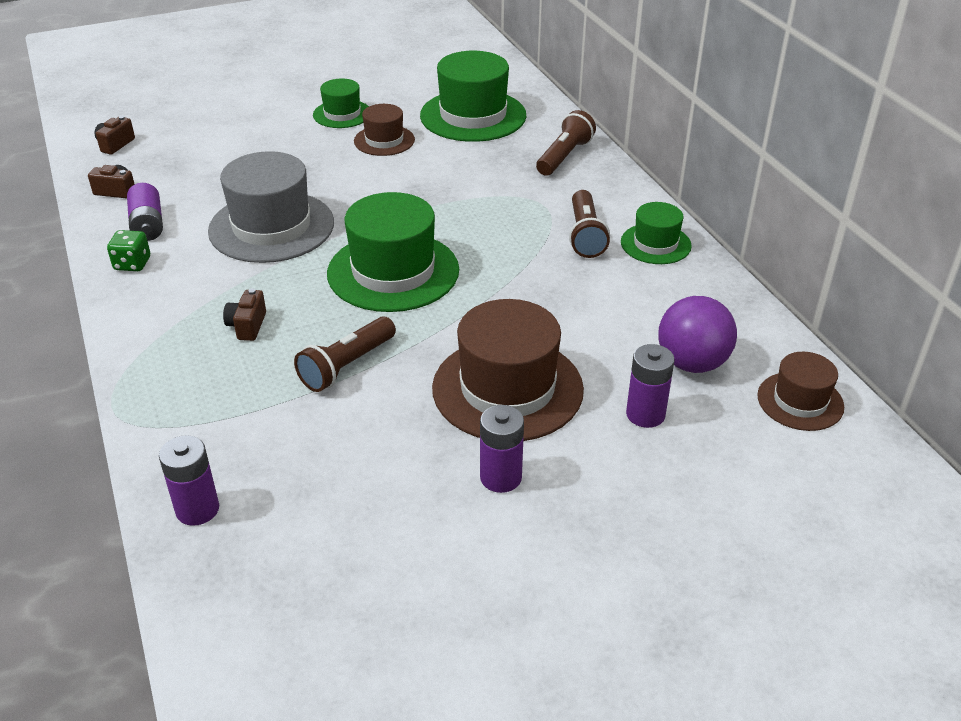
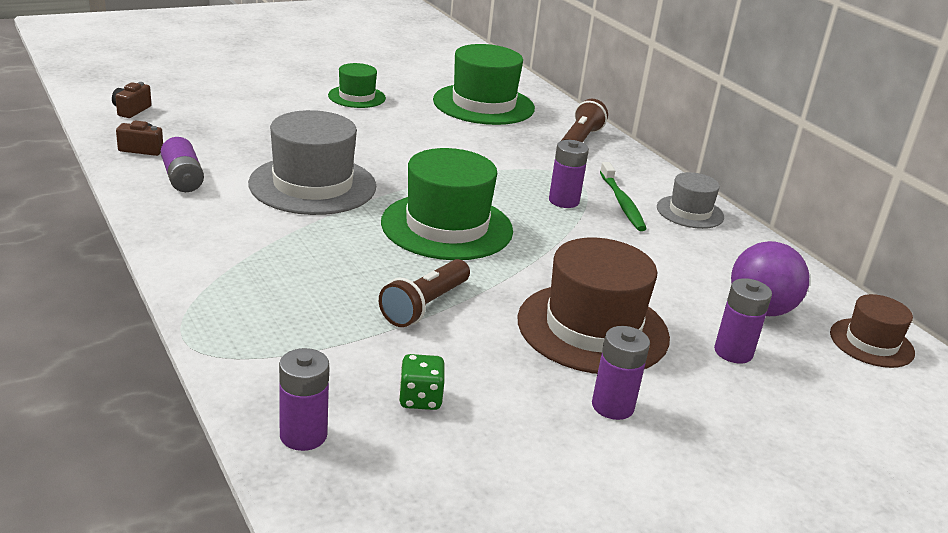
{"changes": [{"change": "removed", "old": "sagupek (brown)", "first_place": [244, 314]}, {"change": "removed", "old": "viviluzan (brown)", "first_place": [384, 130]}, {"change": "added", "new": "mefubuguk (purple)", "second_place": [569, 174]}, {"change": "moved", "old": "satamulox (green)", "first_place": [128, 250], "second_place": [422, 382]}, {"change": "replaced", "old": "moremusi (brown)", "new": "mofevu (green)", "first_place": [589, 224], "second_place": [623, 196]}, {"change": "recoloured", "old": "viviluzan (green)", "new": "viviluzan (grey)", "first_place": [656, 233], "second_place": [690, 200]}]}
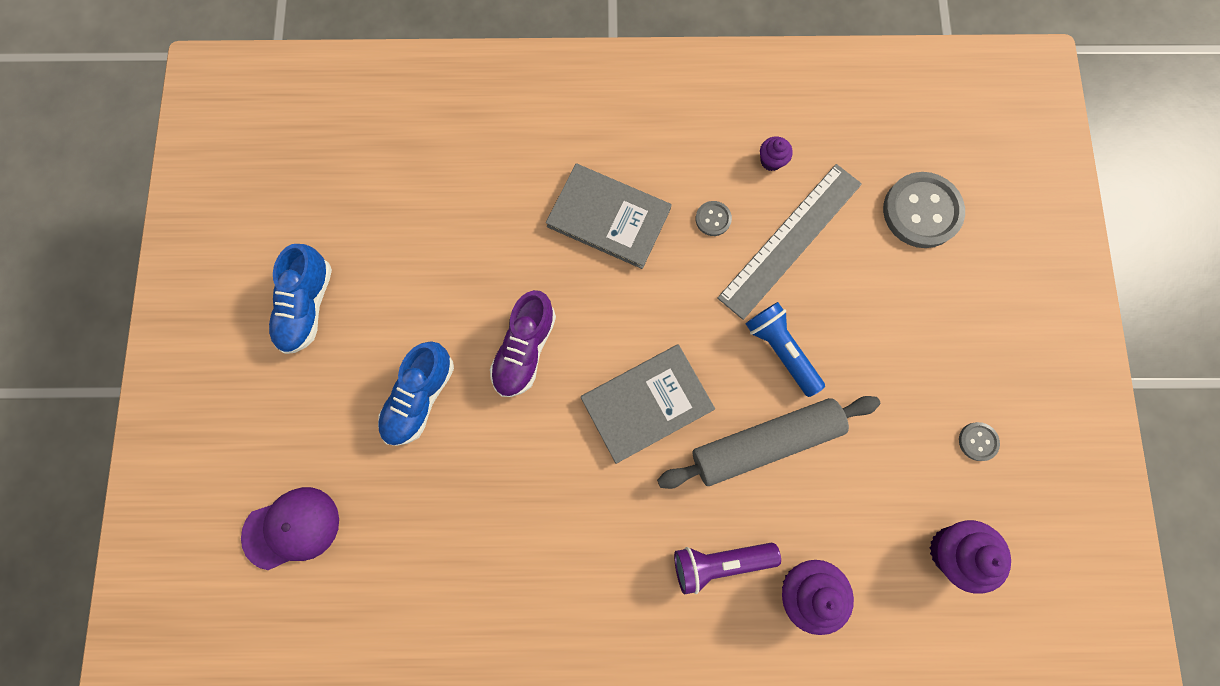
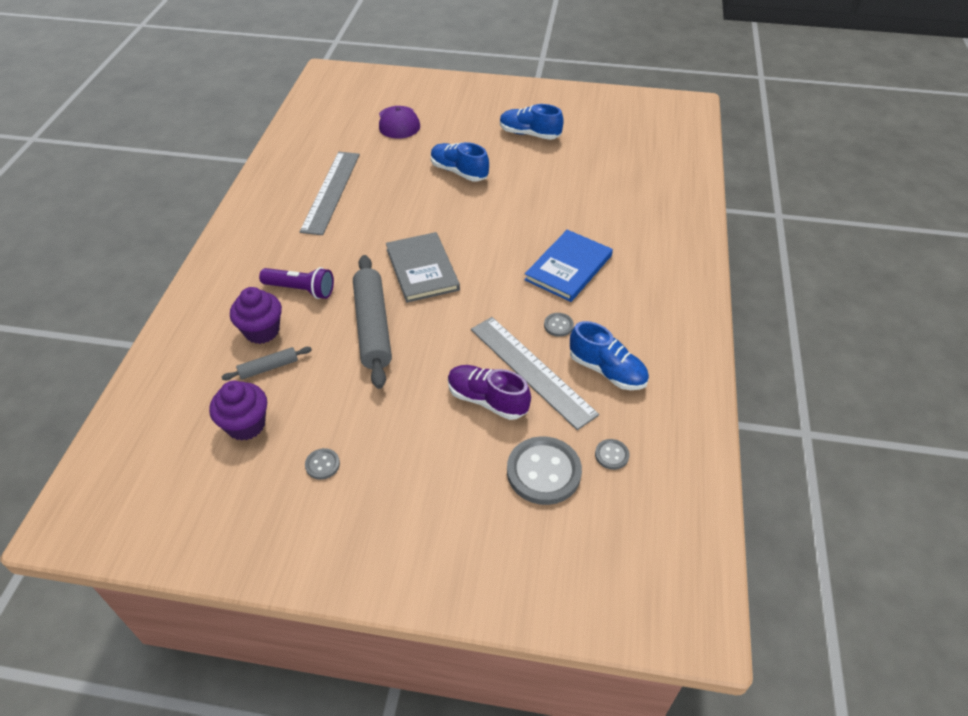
{"changes": [{"change": "removed", "old": "moremusi (blue)", "first_place": [785, 349]}, {"change": "added", "new": "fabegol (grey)", "second_place": [267, 363]}, {"change": "added", "new": "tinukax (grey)", "second_place": [329, 193]}, {"change": "added", "new": "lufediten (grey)", "second_place": [612, 454]}, {"change": "moved", "old": "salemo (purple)", "first_place": [523, 343], "second_place": [489, 392]}, {"change": "replaced", "old": "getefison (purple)", "new": "salemo (blue)", "first_place": [776, 153], "second_place": [609, 355]}, {"change": "recoloured", "old": "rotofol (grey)", "new": "rotofol (blue)", "first_place": [609, 216], "second_place": [568, 266]}, {"change": "turned", "old": "moremusi (purple)", "first_place": [727, 569], "second_place": [296, 283], "degrees": 105}]}
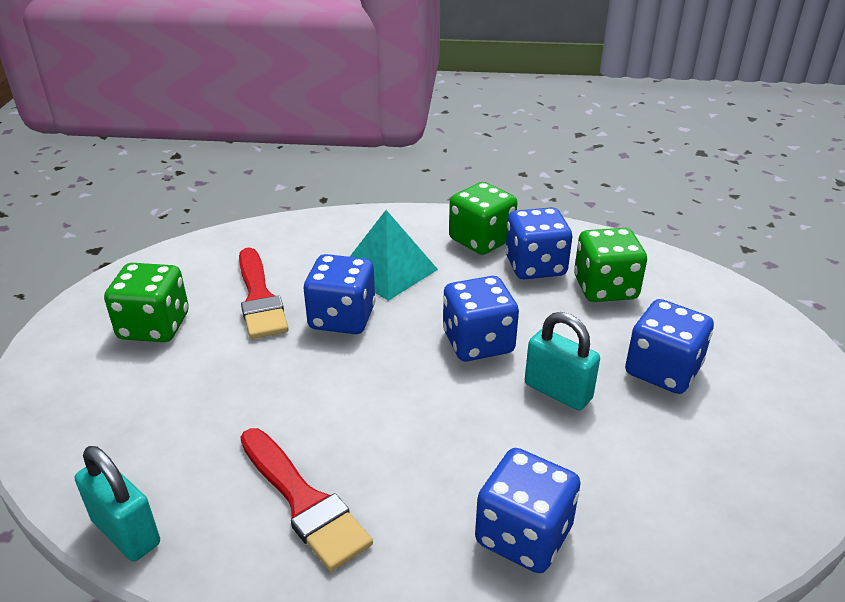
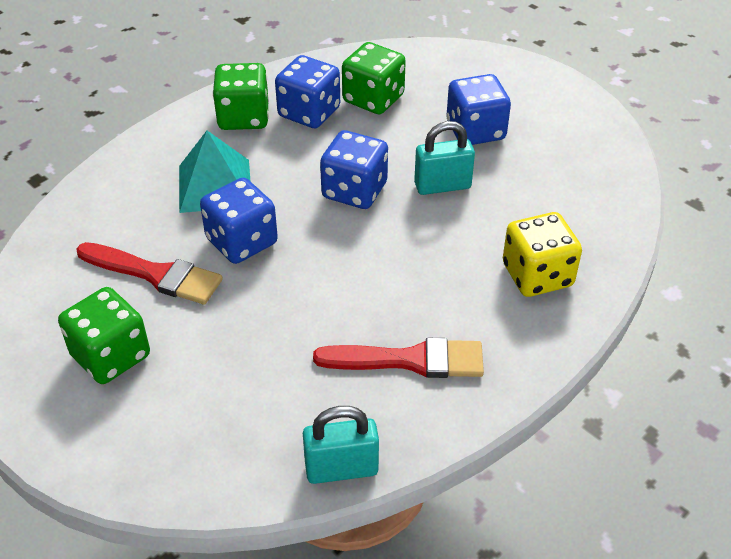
{"changes": [{"change": "recoloured", "old": "satamulox (blue)", "new": "satamulox (yellow)", "first_place": [527, 510], "second_place": [542, 254]}]}
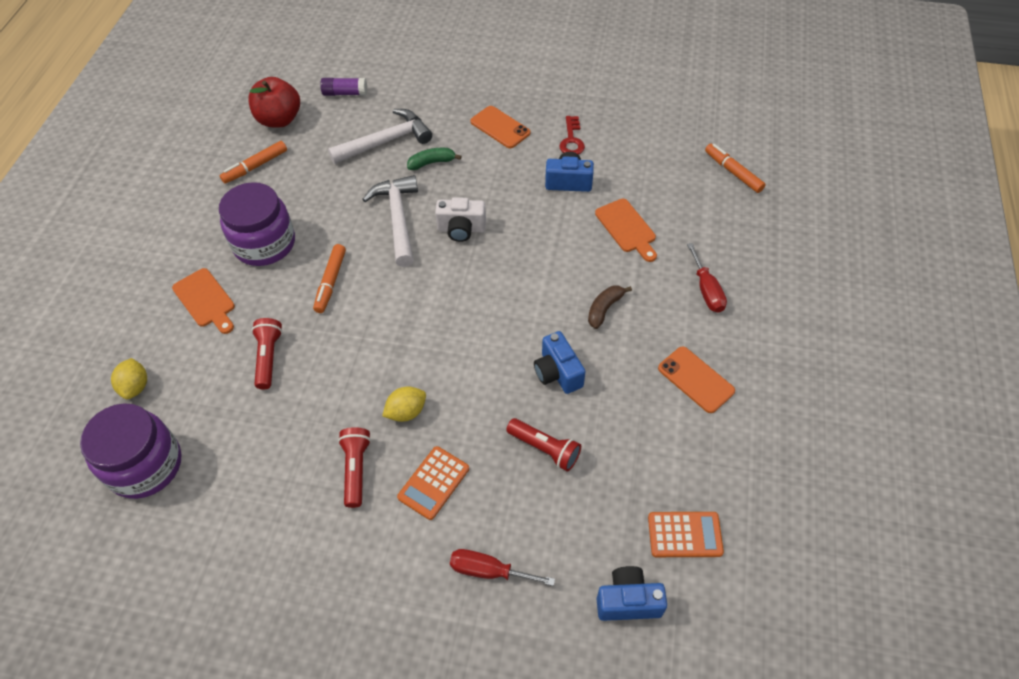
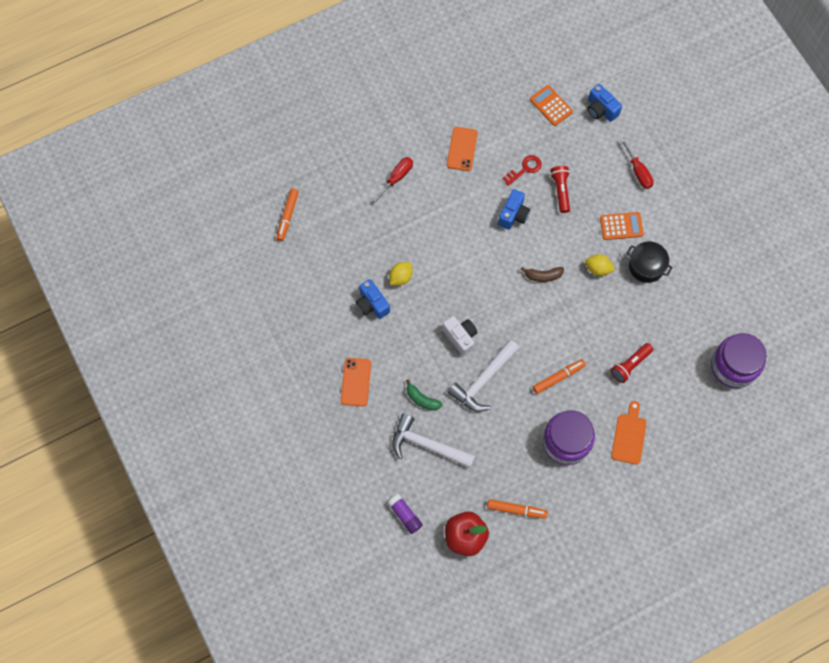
{"changes": [{"change": "removed", "old": "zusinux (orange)", "first_place": [626, 230]}, {"change": "moved", "old": "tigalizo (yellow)", "first_place": [129, 378], "second_place": [401, 273]}, {"change": "moved", "old": "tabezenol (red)", "first_place": [572, 135], "second_place": [522, 170]}, {"change": "moved", "old": "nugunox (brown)", "first_place": [610, 307], "second_place": [542, 274]}, {"change": "replaced", "old": "moremusi (red)", "new": "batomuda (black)", "first_place": [354, 467], "second_place": [649, 262]}]}
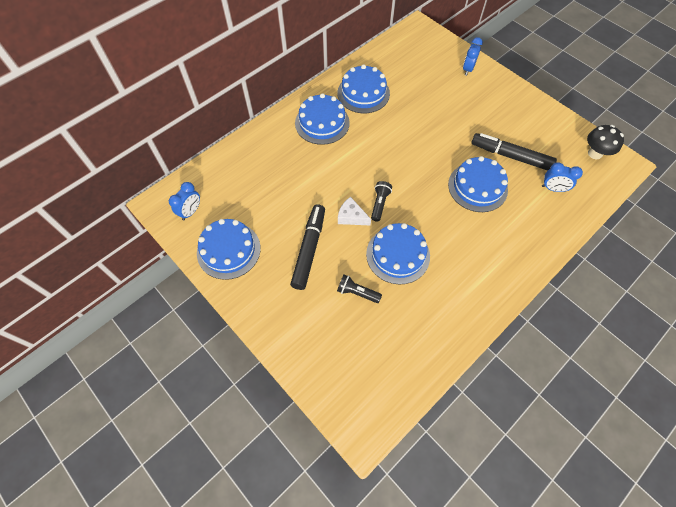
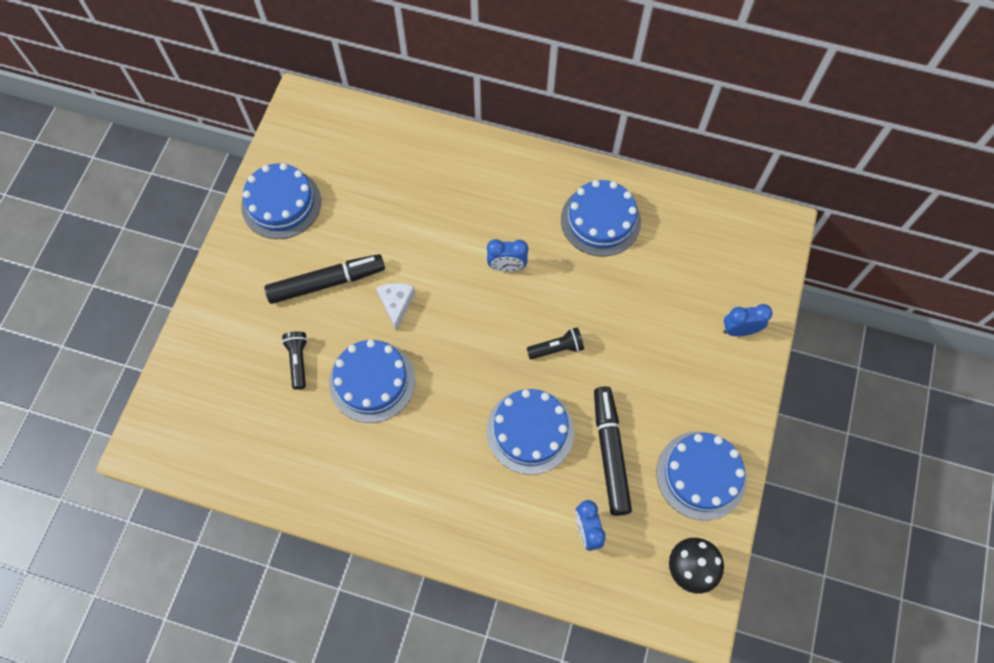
{"changes": [{"change": "moved", "old": "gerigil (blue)", "first_place": [184, 201], "second_place": [507, 255]}, {"change": "moved", "old": "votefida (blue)", "first_place": [322, 119], "second_place": [701, 475]}, {"change": "moved", "old": "moremusi (black)", "first_place": [381, 201], "second_place": [555, 343]}]}
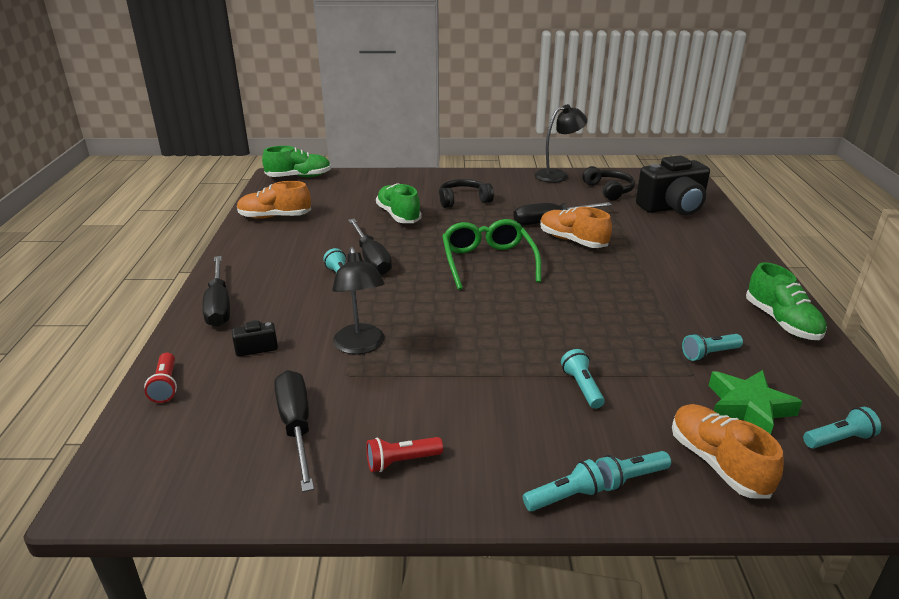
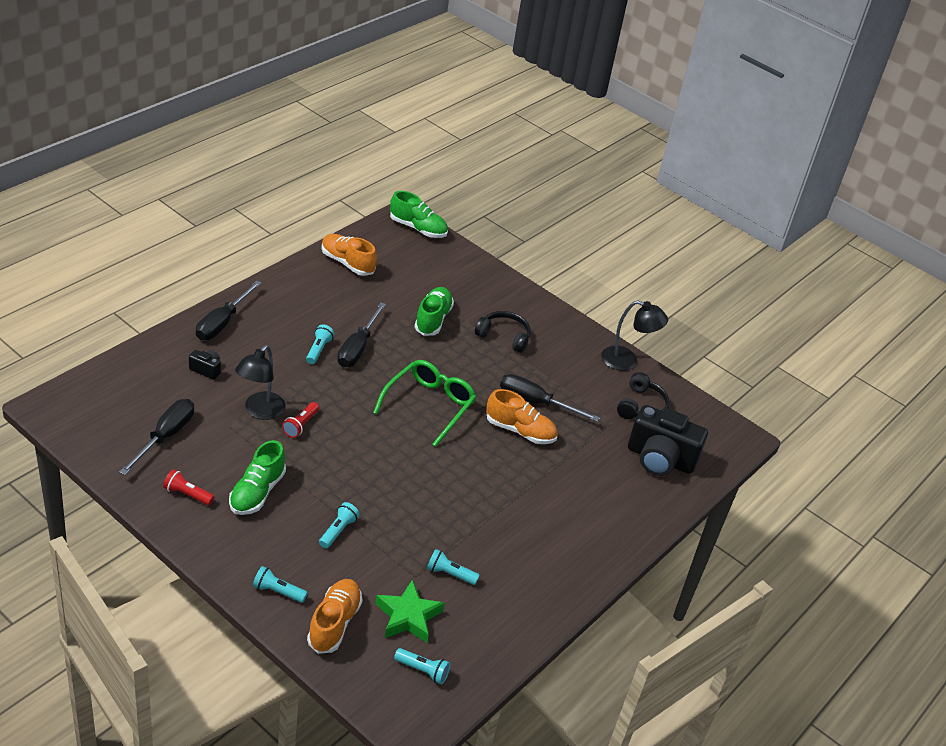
{"changes": [{"change": "removed", "old": "moremusi (turquoise)", "first_place": [563, 485]}, {"change": "moved", "old": "moremusi (red)", "first_place": [160, 378], "second_place": [300, 420]}, {"change": "moved", "old": "salemo (green)", "first_place": [786, 301], "second_place": [257, 477]}, {"change": "turned", "old": "salemo (orange)", "first_place": [576, 227], "second_place": [522, 416], "degrees": 120}]}
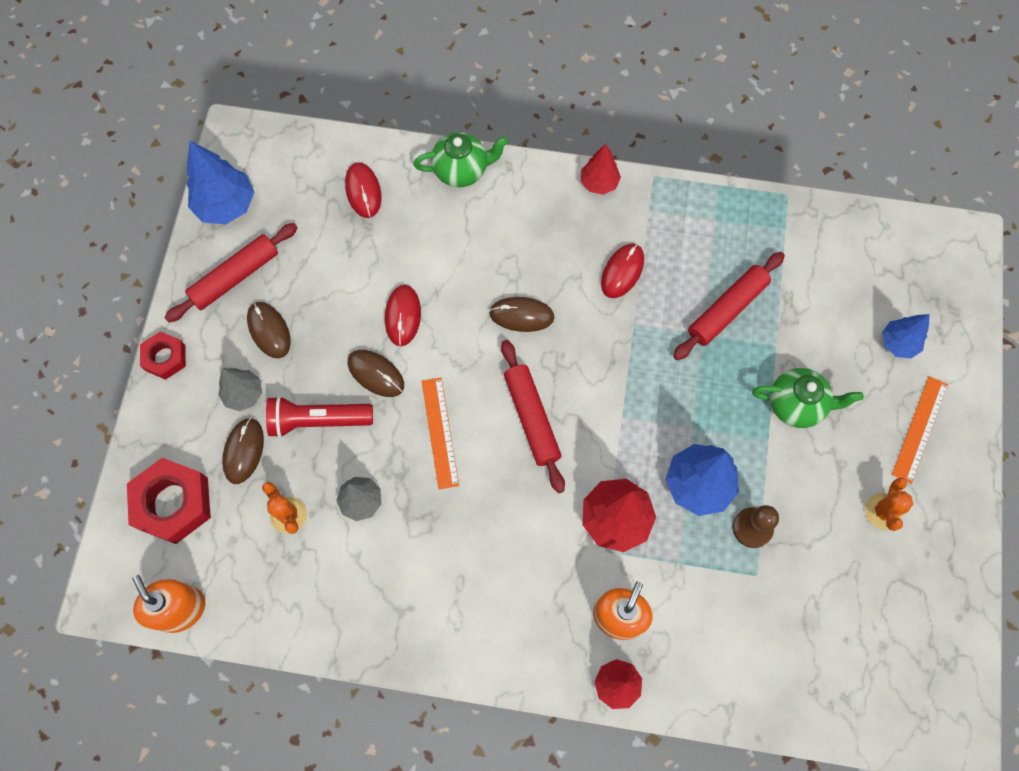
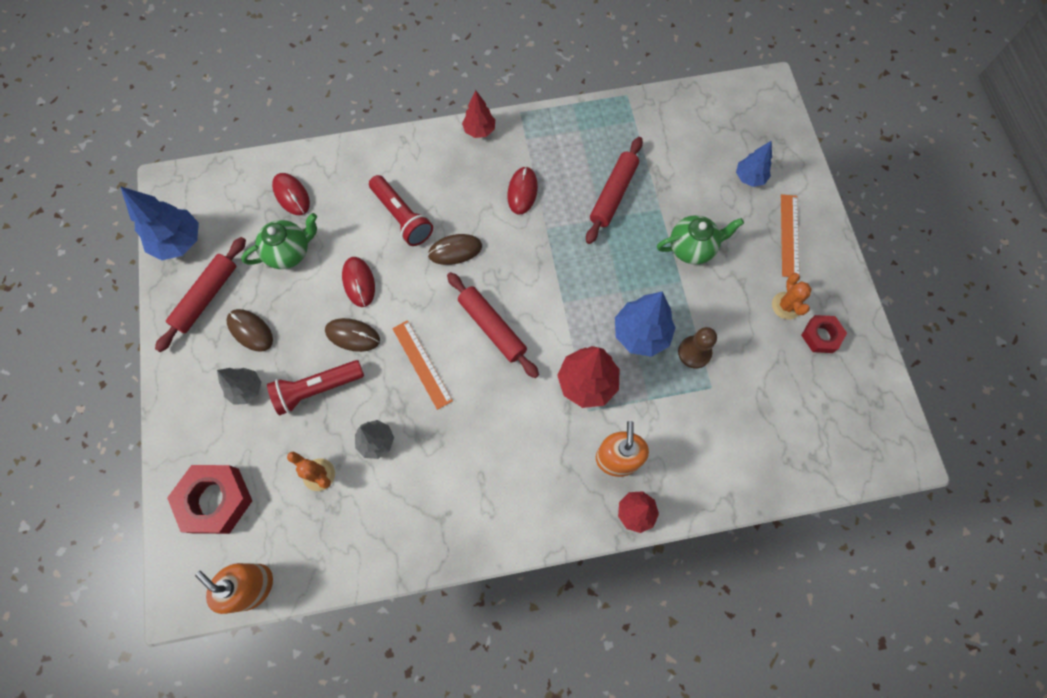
{"changes": [{"change": "removed", "old": "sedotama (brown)", "first_place": [243, 451]}, {"change": "added", "new": "moremusi (red)", "second_place": [401, 210]}, {"change": "moved", "old": "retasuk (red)", "first_place": [163, 355], "second_place": [824, 334]}, {"change": "moved", "old": "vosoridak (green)", "first_place": [460, 159], "second_place": [279, 241]}]}
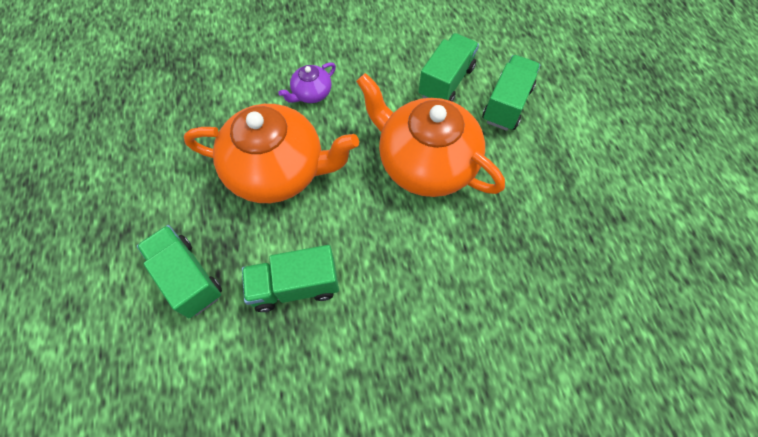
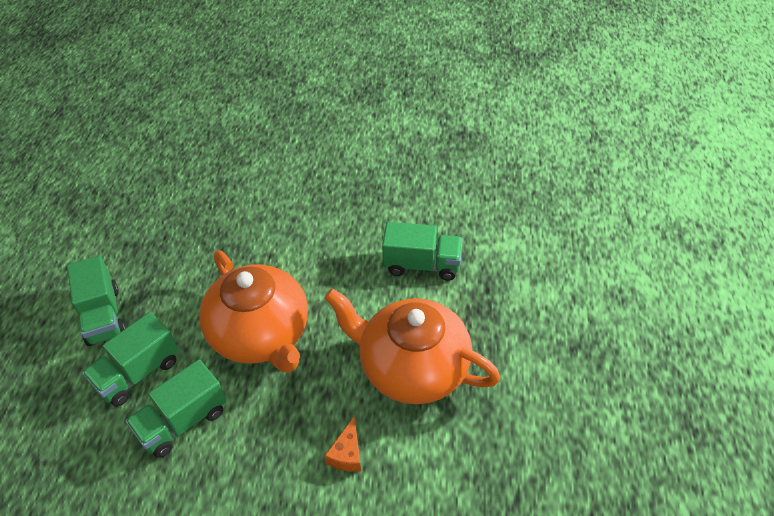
{"changes": [{"change": "moved", "old": "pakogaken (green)", "first_place": [179, 271], "second_place": [96, 301]}, {"change": "replaced", "old": "vosoridak (purple)", "new": "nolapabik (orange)", "first_place": [307, 82], "second_place": [343, 444]}]}
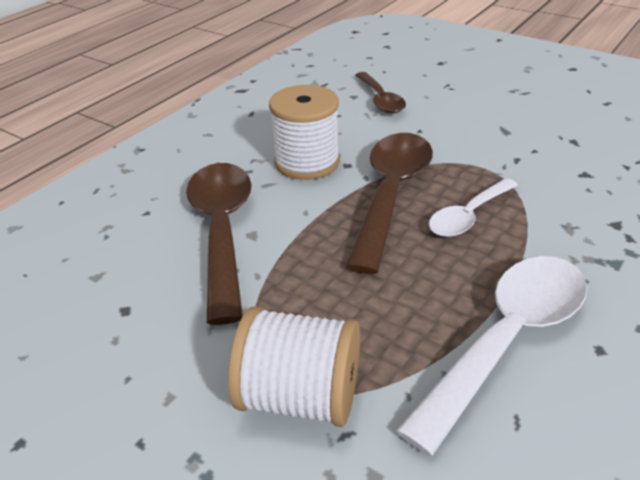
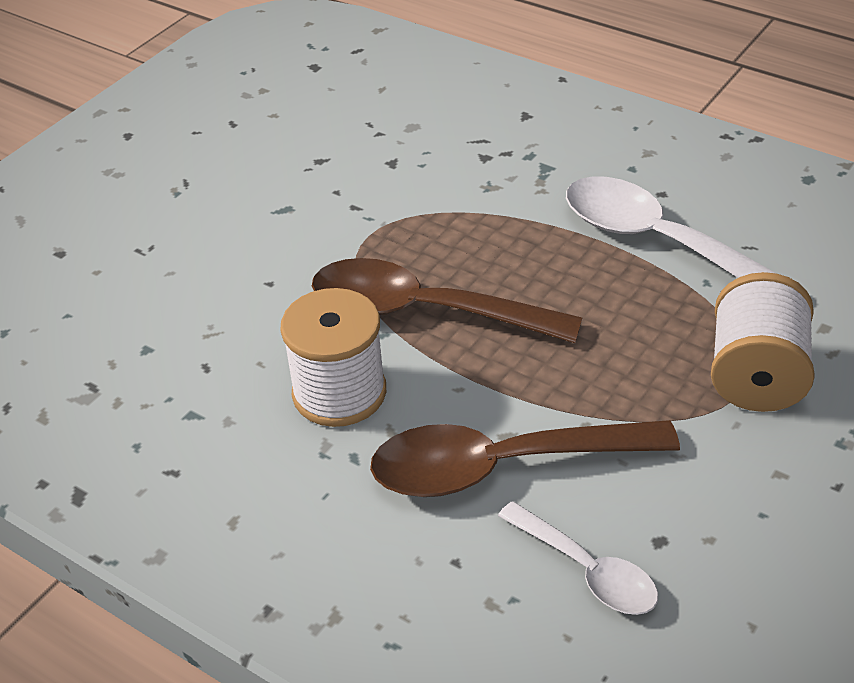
{"changes": [{"change": "removed", "old": "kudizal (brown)", "first_place": [380, 92]}, {"change": "moved", "old": "kudizal (white)", "first_place": [473, 207], "second_place": [578, 558]}]}
